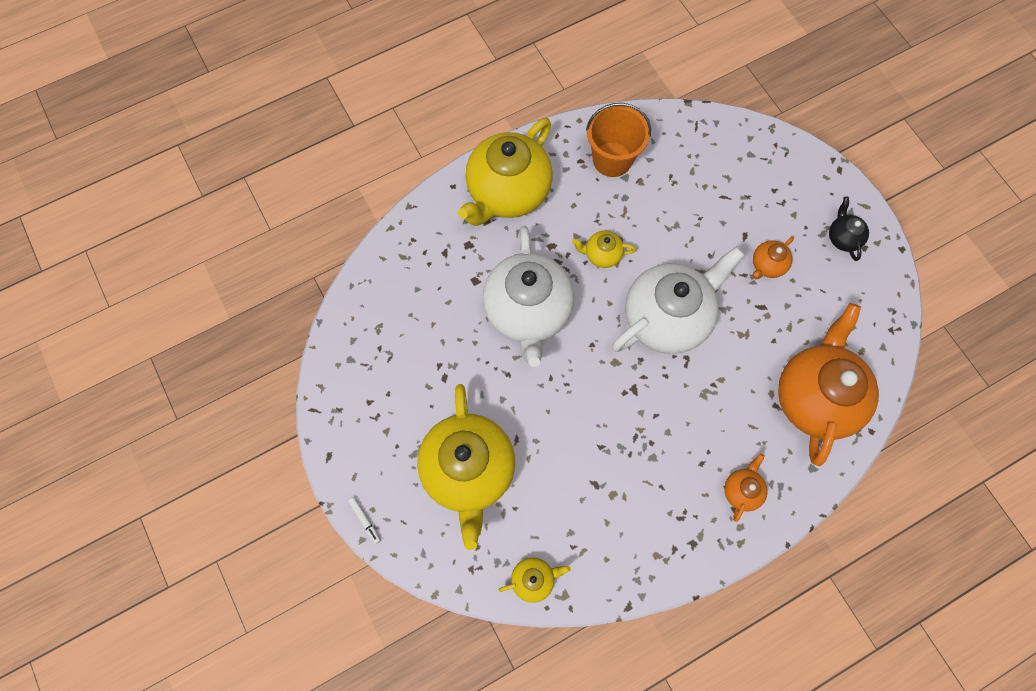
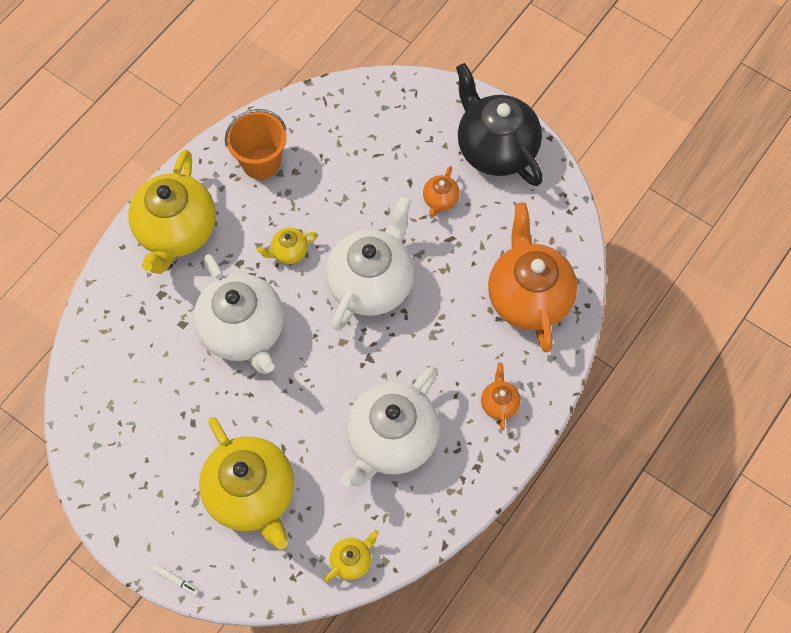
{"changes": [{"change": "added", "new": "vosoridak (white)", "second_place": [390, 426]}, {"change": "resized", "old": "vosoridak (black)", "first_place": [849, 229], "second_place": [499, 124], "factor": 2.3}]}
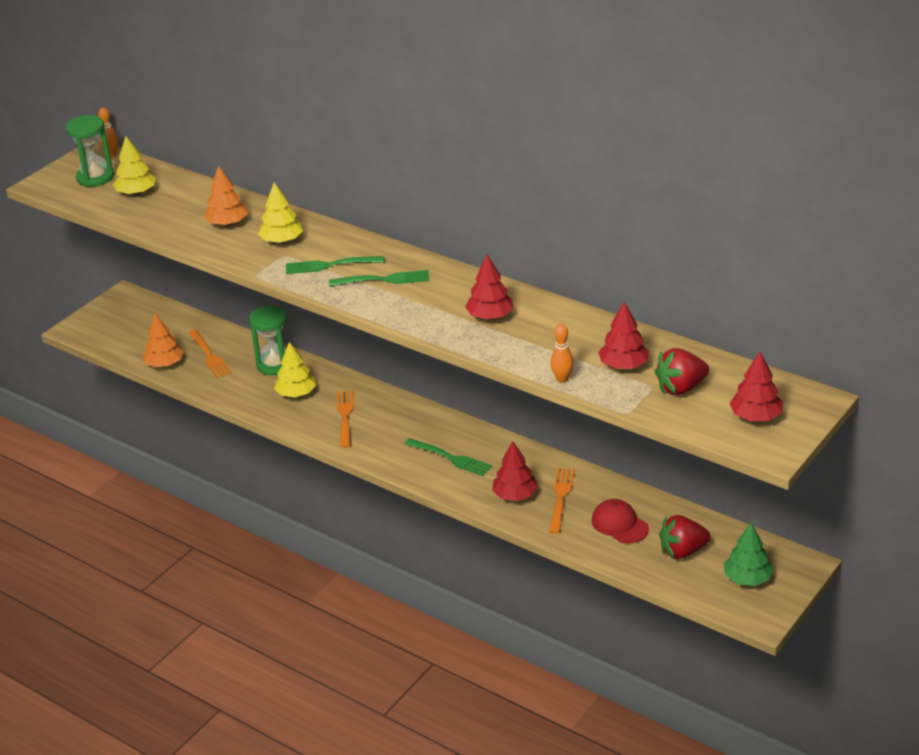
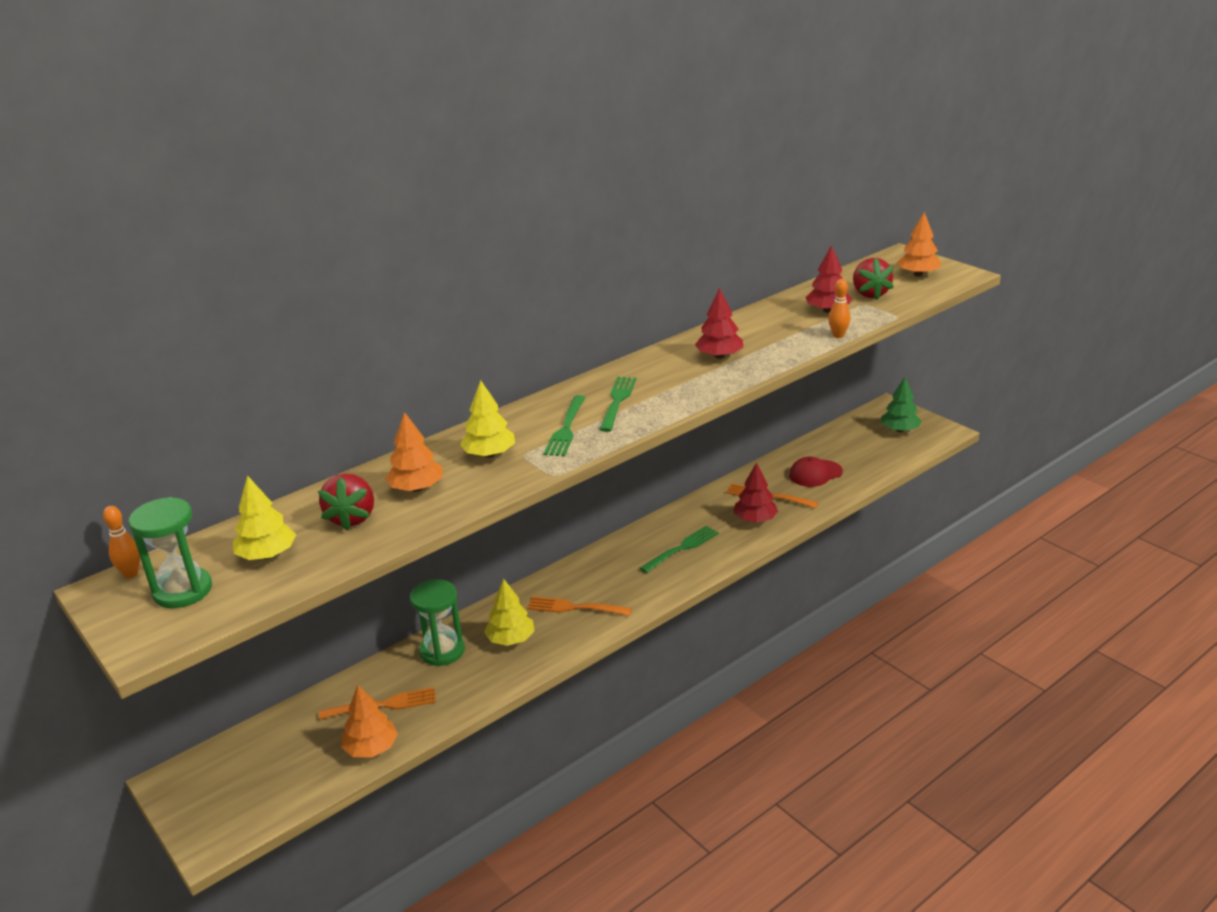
{"changes": [{"change": "moved", "old": "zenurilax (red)", "first_place": [685, 537], "second_place": [346, 501]}, {"change": "recoloured", "old": "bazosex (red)", "new": "bazosex (orange)", "first_place": [756, 386], "second_place": [919, 244]}]}
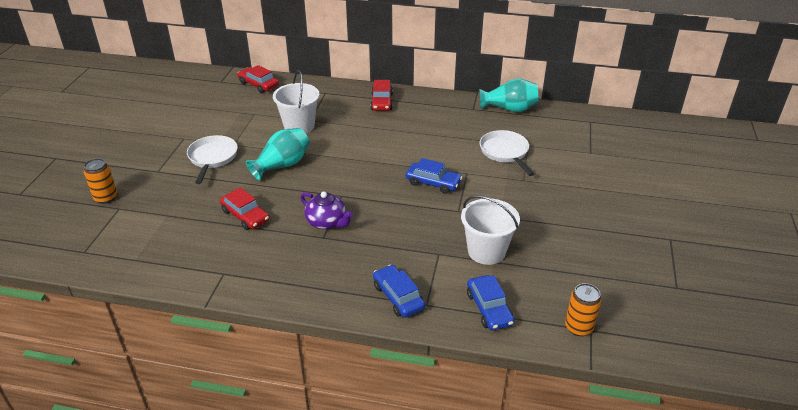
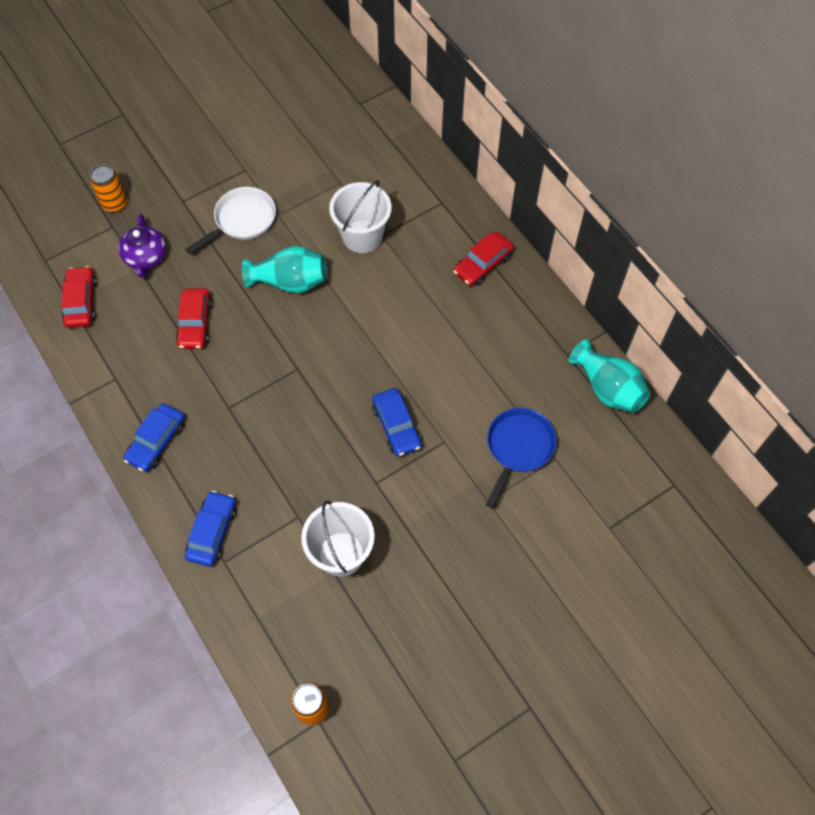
{"changes": [{"change": "moved", "old": "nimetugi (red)", "first_place": [258, 79], "second_place": [79, 297]}, {"change": "moved", "old": "vosoridak (purple)", "first_place": [327, 210], "second_place": [142, 246]}, {"change": "moved", "old": "nimetugi (blue)", "first_place": [490, 302], "second_place": [154, 437]}, {"change": "recoloured", "old": "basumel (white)", "new": "basumel (blue)", "first_place": [507, 153], "second_place": [521, 458]}]}
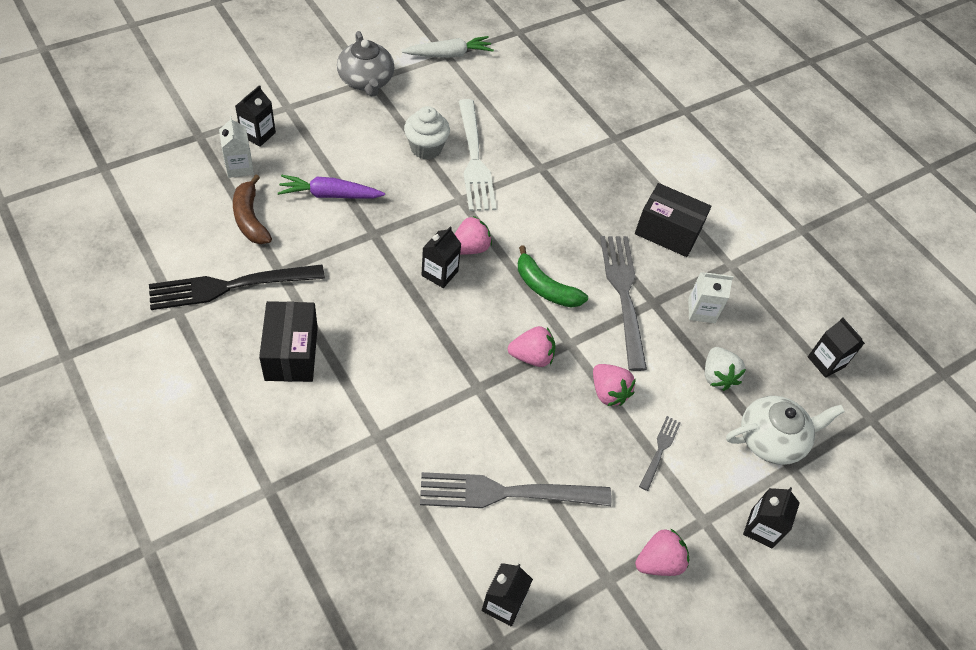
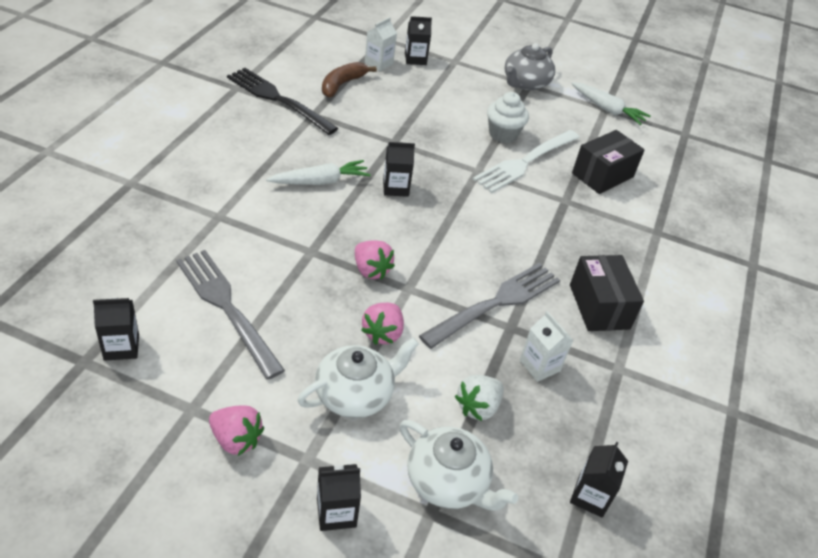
{"changes": [{"change": "removed", "old": "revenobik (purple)", "first_place": [331, 187]}, {"change": "removed", "old": "zenurilax (pink)", "first_place": [473, 235]}, {"change": "removed", "old": "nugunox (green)", "first_place": [553, 276]}, {"change": "added", "new": "revenobik (white)", "second_place": [318, 172]}, {"change": "moved", "old": "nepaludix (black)", "first_place": [288, 341], "second_place": [608, 162]}, {"change": "replaced", "old": "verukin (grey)", "new": "vosoridak (white)", "first_place": [660, 453], "second_place": [358, 378]}]}
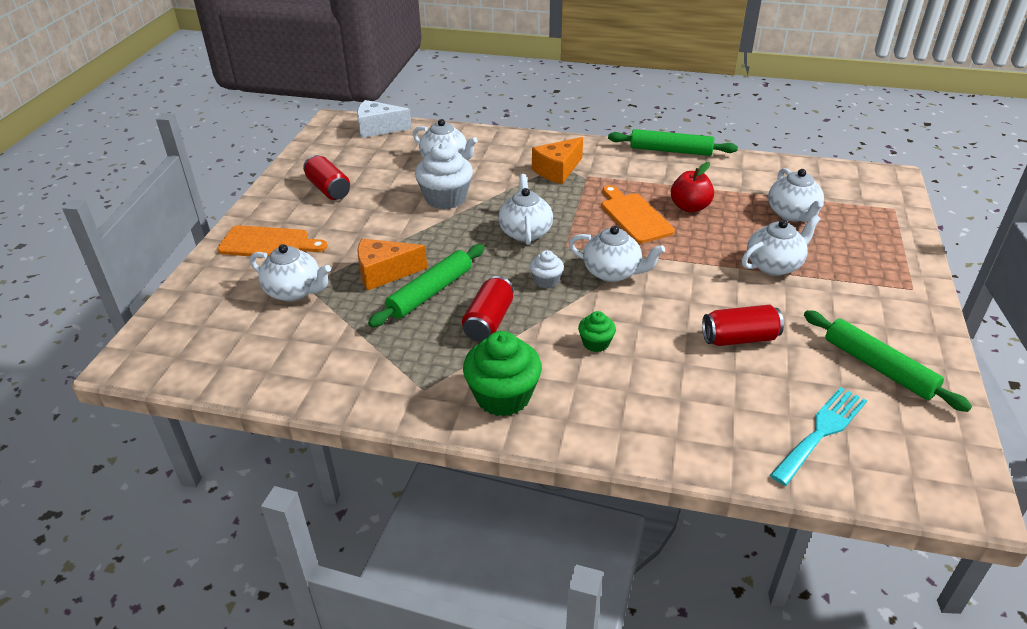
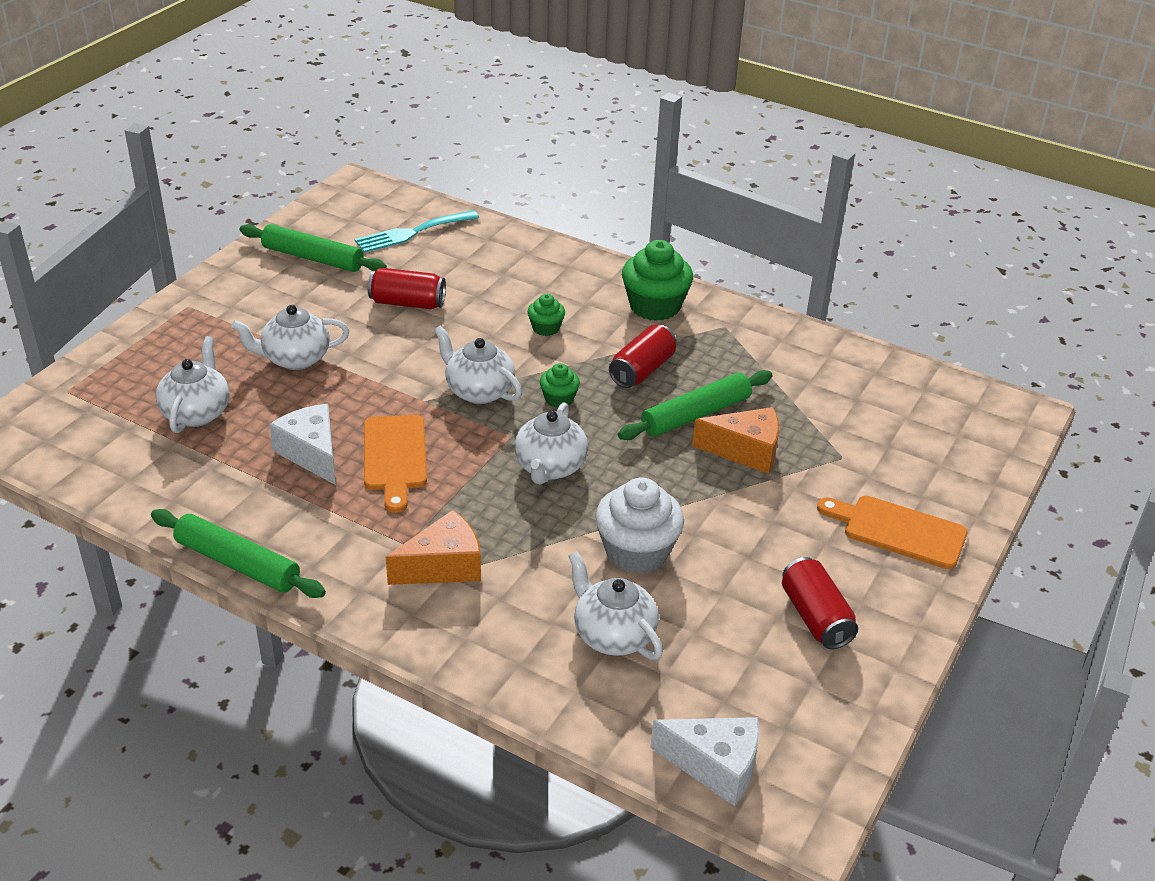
{"changes": [{"change": "removed", "old": "vosoridak (white)", "first_place": [290, 272]}, {"change": "replaced", "old": "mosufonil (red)", "new": "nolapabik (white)", "first_place": [692, 187], "second_place": [302, 444]}, {"change": "recoloured", "old": "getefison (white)", "new": "getefison (green)", "first_place": [547, 269], "second_place": [560, 385]}, {"change": "turned", "old": "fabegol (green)", "first_place": [888, 361], "second_place": [313, 248], "degrees": -45}]}
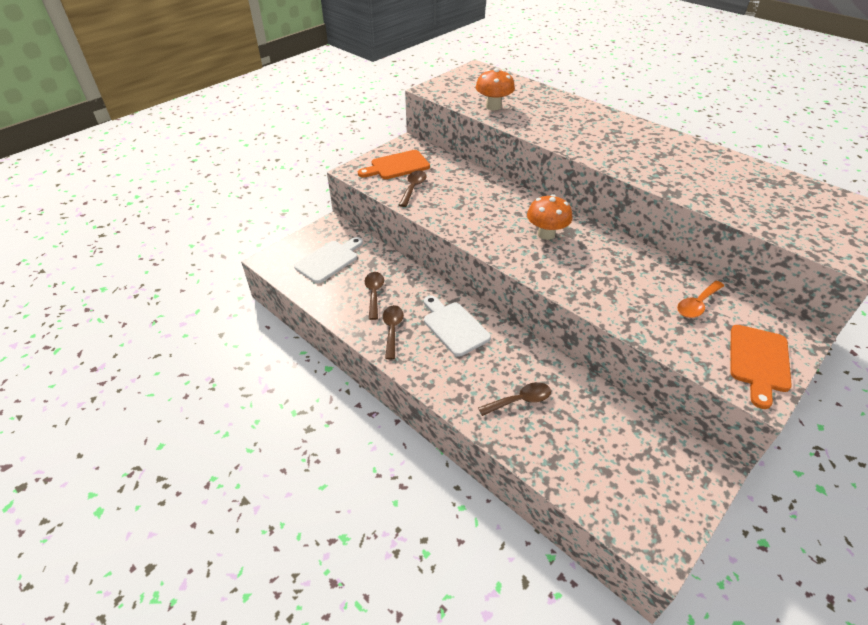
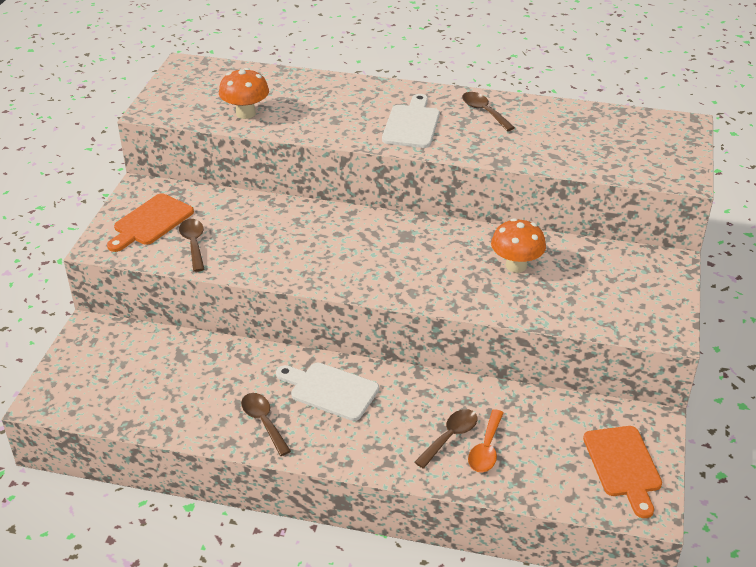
{"changes": [{"change": "moved", "old": "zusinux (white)", "first_place": [328, 260], "second_place": [411, 121]}, {"change": "moved", "old": "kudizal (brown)", "first_place": [374, 296], "second_place": [488, 111]}, {"change": "moved", "old": "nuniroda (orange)", "first_place": [549, 217], "second_place": [518, 245]}, {"change": "moved", "old": "kudizal (orange)", "first_place": [700, 299], "second_place": [486, 441]}, {"change": "moved", "old": "zusinux (orange)", "first_place": [761, 367], "second_place": [622, 472]}]}
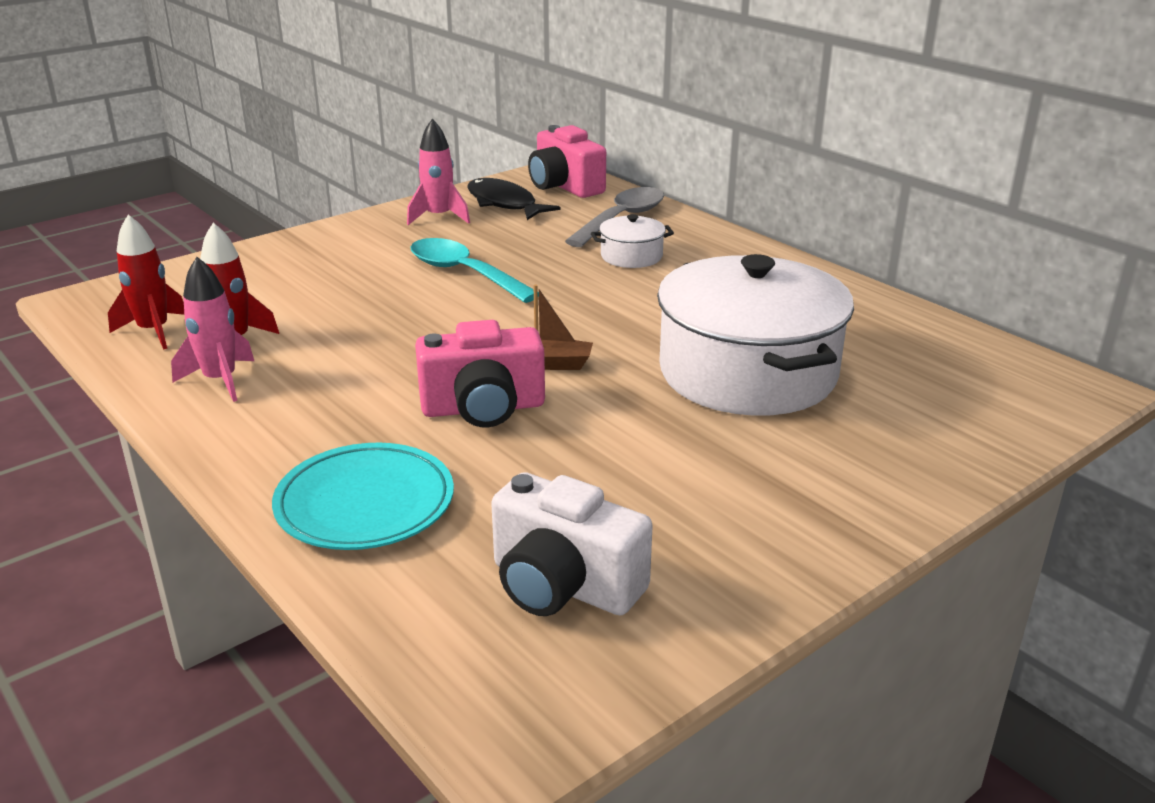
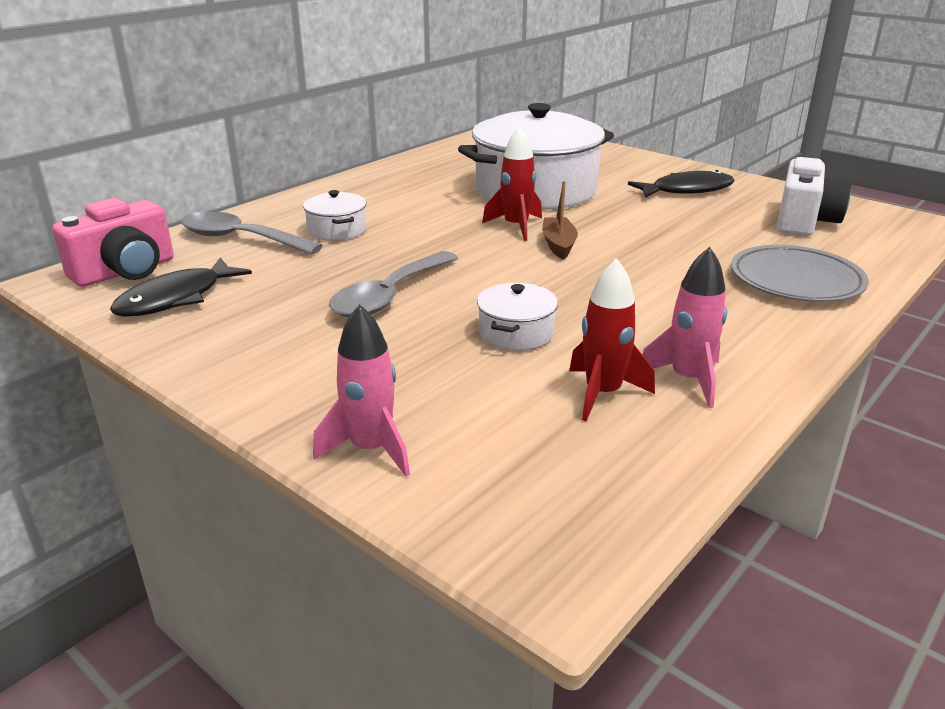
{"changes": [{"change": "removed", "old": "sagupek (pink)", "first_place": [480, 373]}, {"change": "added", "new": "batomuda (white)", "second_place": [517, 317]}, {"change": "added", "new": "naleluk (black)", "second_place": [681, 184]}, {"change": "moved", "old": "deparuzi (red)", "first_place": [146, 282], "second_place": [512, 183]}, {"change": "moved", "old": "deparuzi (pink)", "first_place": [438, 172], "second_place": [361, 390]}, {"change": "recoloured", "old": "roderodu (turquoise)", "new": "roderodu (grey)", "first_place": [363, 496], "second_place": [800, 273]}, {"change": "recoloured", "old": "kudizal (turquoise)", "new": "kudizal (grey)", "first_place": [475, 270], "second_place": [393, 284]}]}
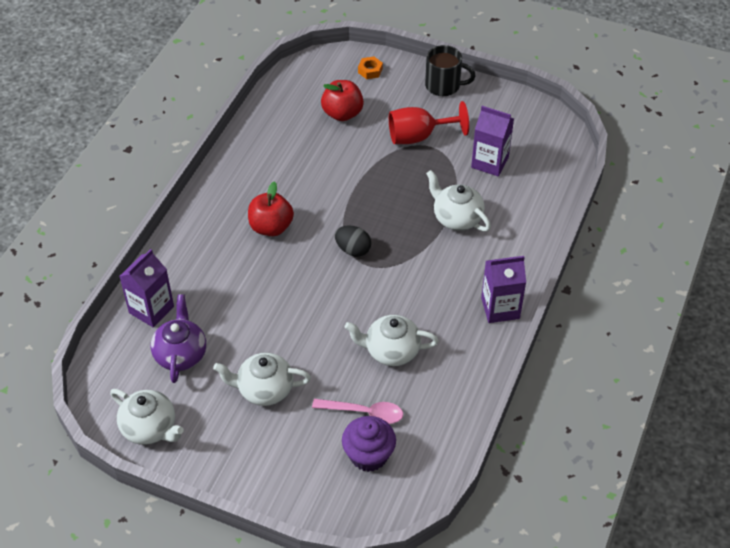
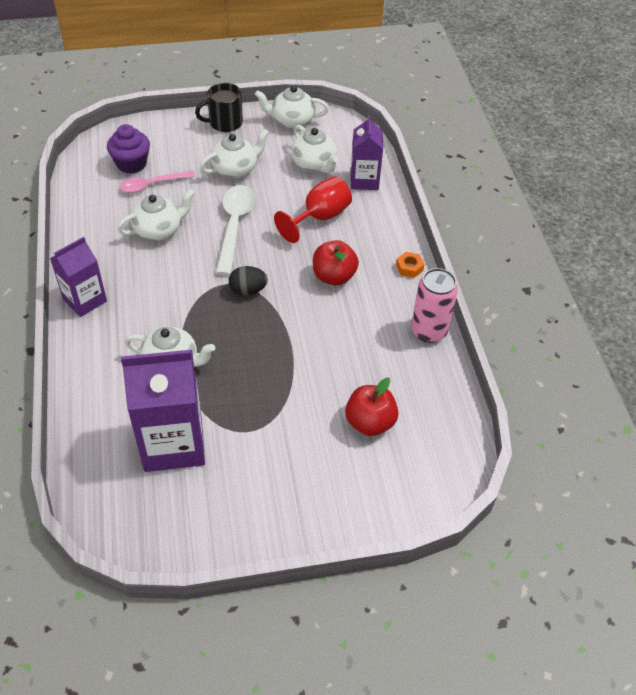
{"changes": [{"change": "added", "new": "kudizal (white)", "second_place": [235, 230]}, {"change": "added", "new": "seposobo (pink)", "second_place": [434, 305]}, {"change": "moved", "old": "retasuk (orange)", "first_place": [370, 68], "second_place": [410, 265]}, {"change": "moved", "old": "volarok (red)", "first_place": [429, 122], "second_place": [313, 209]}, {"change": "moved", "old": "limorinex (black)", "first_place": [450, 70], "second_place": [219, 107]}, {"change": "recoloured", "old": "vosoridak (purple)", "new": "vosoridak (white)", "first_place": [178, 338], "second_place": [314, 149]}, {"change": "resized", "old": "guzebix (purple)", "first_place": [492, 141], "second_place": [163, 411], "factor": 1.65}]}
